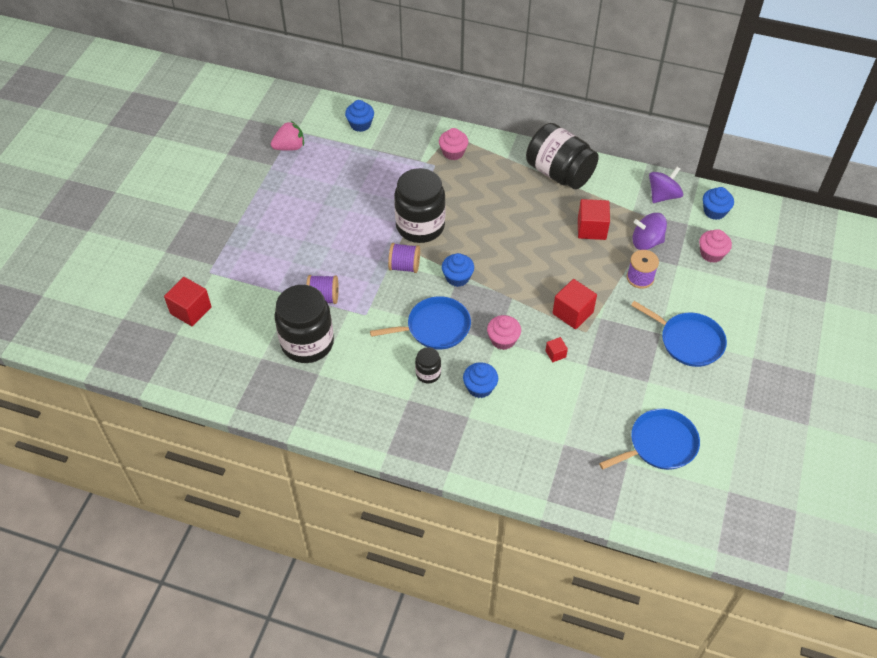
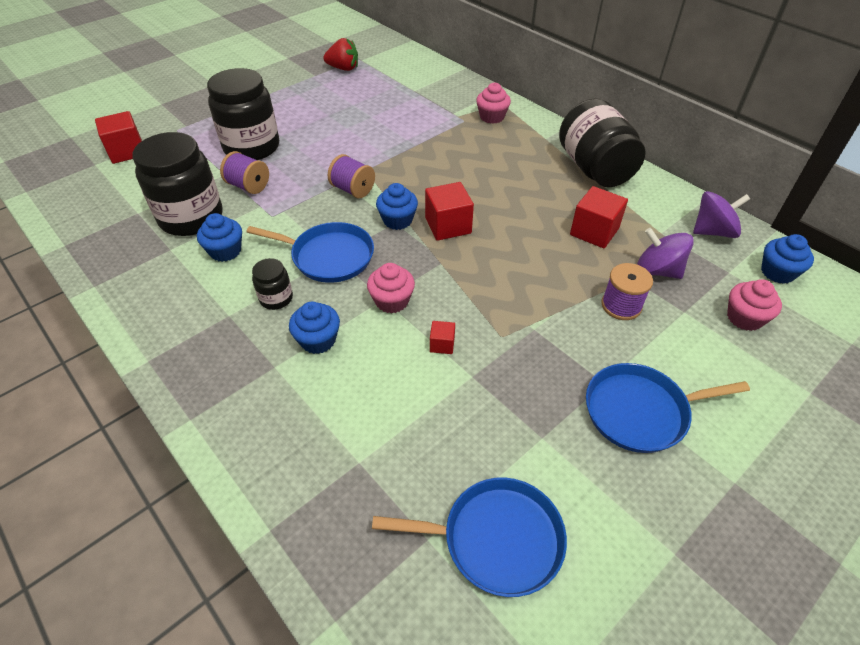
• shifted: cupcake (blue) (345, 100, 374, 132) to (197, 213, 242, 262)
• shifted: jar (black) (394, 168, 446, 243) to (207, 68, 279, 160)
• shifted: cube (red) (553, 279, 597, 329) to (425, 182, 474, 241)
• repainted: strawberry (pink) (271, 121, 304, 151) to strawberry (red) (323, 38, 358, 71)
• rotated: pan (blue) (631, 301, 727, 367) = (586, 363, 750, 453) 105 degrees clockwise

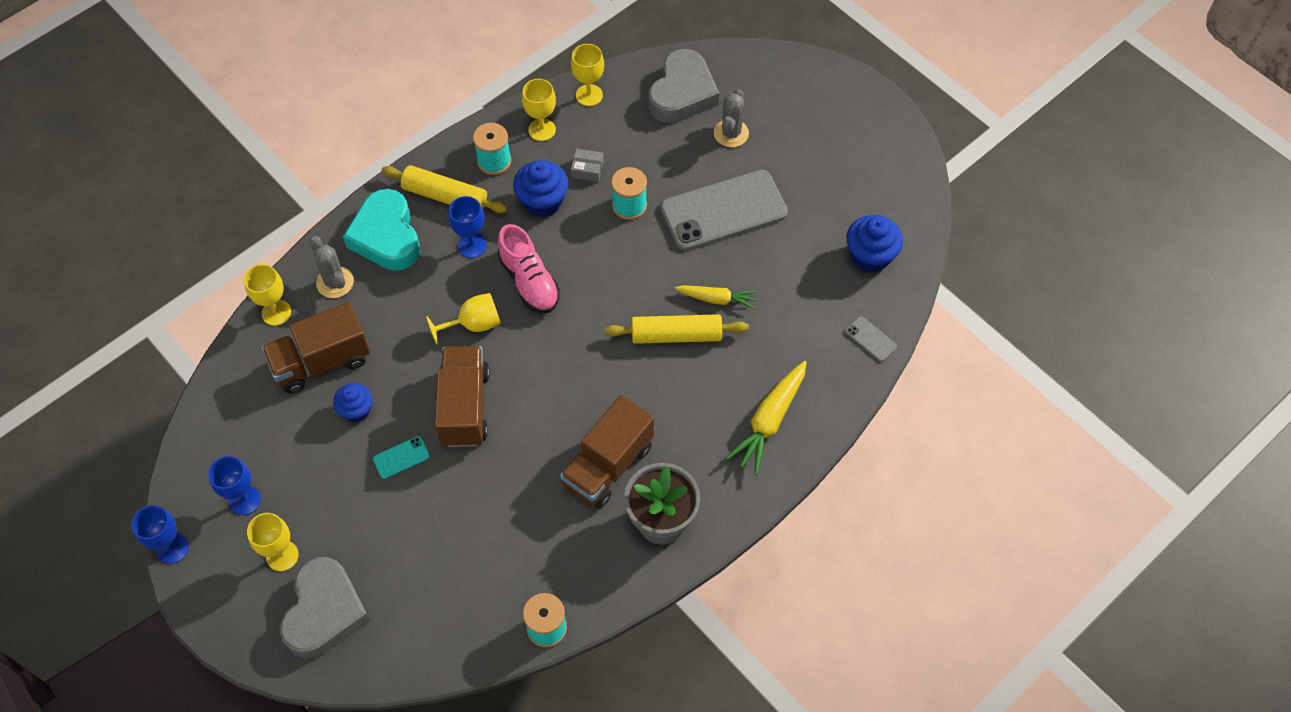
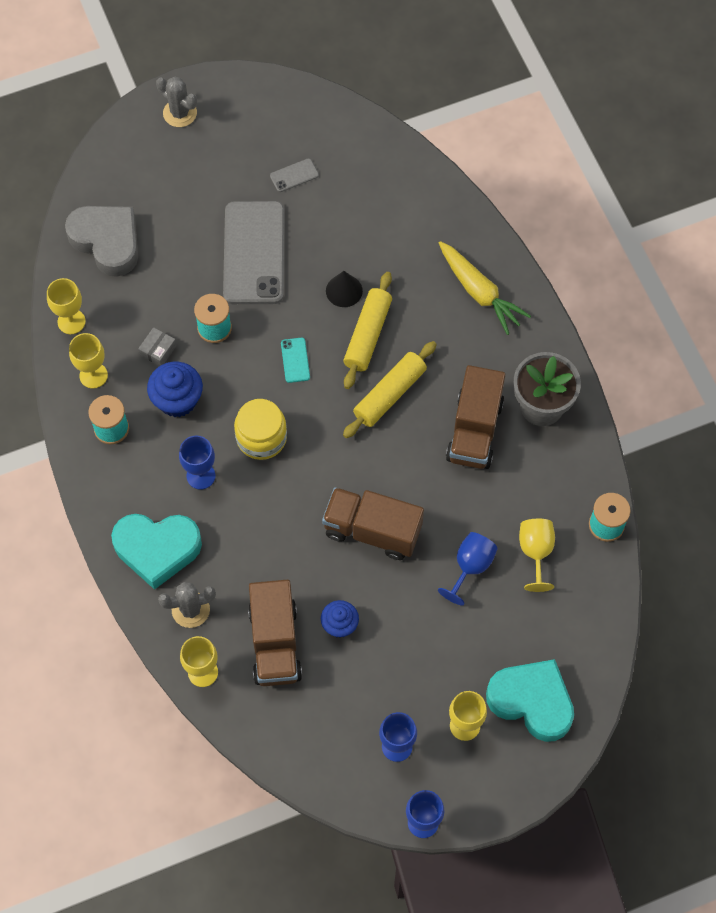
• gone: cupcake (blue) (846, 215, 903, 273)
• new: goblet (blue) (438, 532, 498, 605)
• shifted: phone (turquoise) (373, 436, 430, 479) to (281, 338, 310, 383)
• shifted: rolling pin (yellow) (381, 165, 507, 213) to (343, 341, 437, 438)
• shifted: goblet (yellow) (426, 293, 501, 345) to (519, 519, 555, 592)
• shifted: cactus (grey) (714, 89, 749, 147) to (156, 76, 197, 127)
• shifted: phone (grey) (845, 316, 897, 362) to (270, 158, 319, 192)
• swapped: shoe (pink) (497, 224, 560, 313) to jar (yellow) (234, 399, 287, 460)
• swapped: carrot (yellow) (674, 285, 757, 309) to cone (black) (326, 271, 363, 307)
• repainted: heart (grey) (280, 557, 370, 659) to heart (turquoise) (486, 659, 574, 742)
• rotated: truck (brown) (560, 395, 654, 509) = (446, 365, 505, 469) 45 degrees clockwise

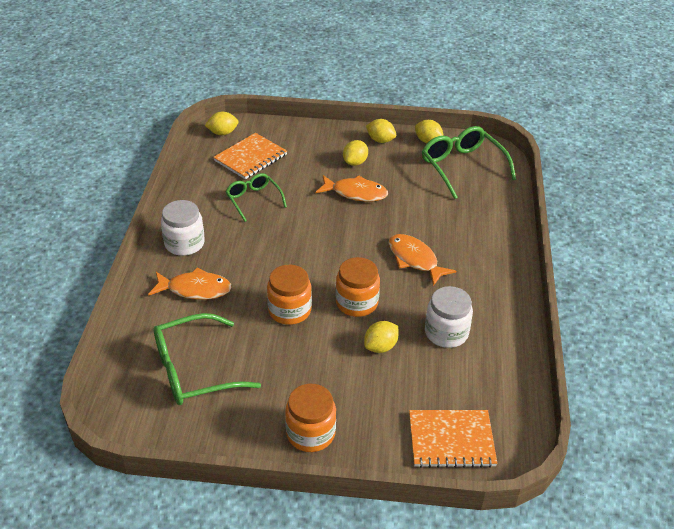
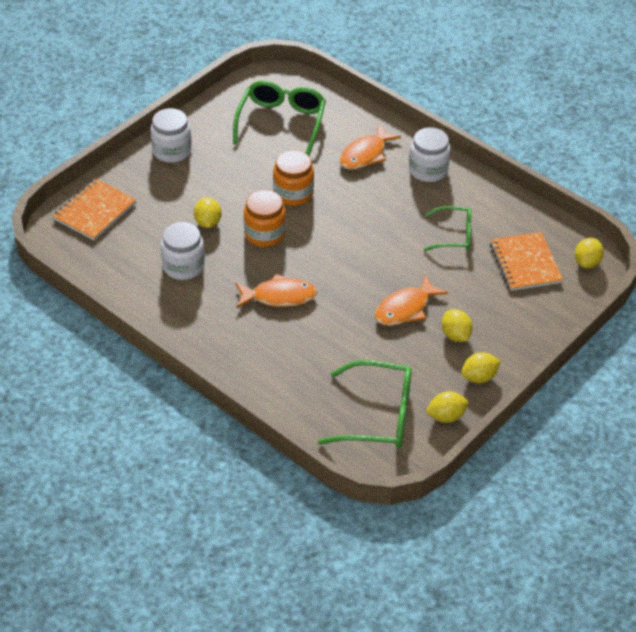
• repainted: jar (orange) (285, 384, 336, 452) to jar (white) (151, 108, 192, 163)

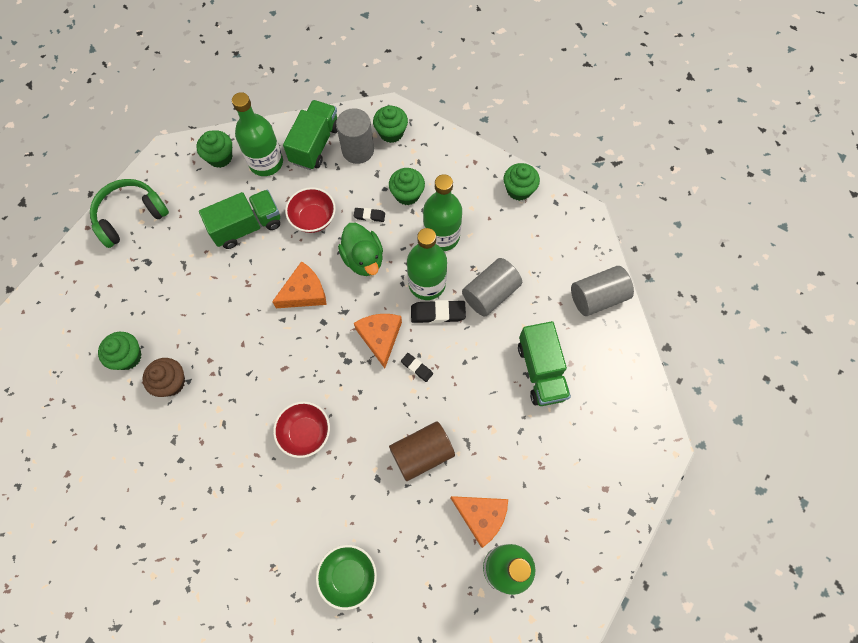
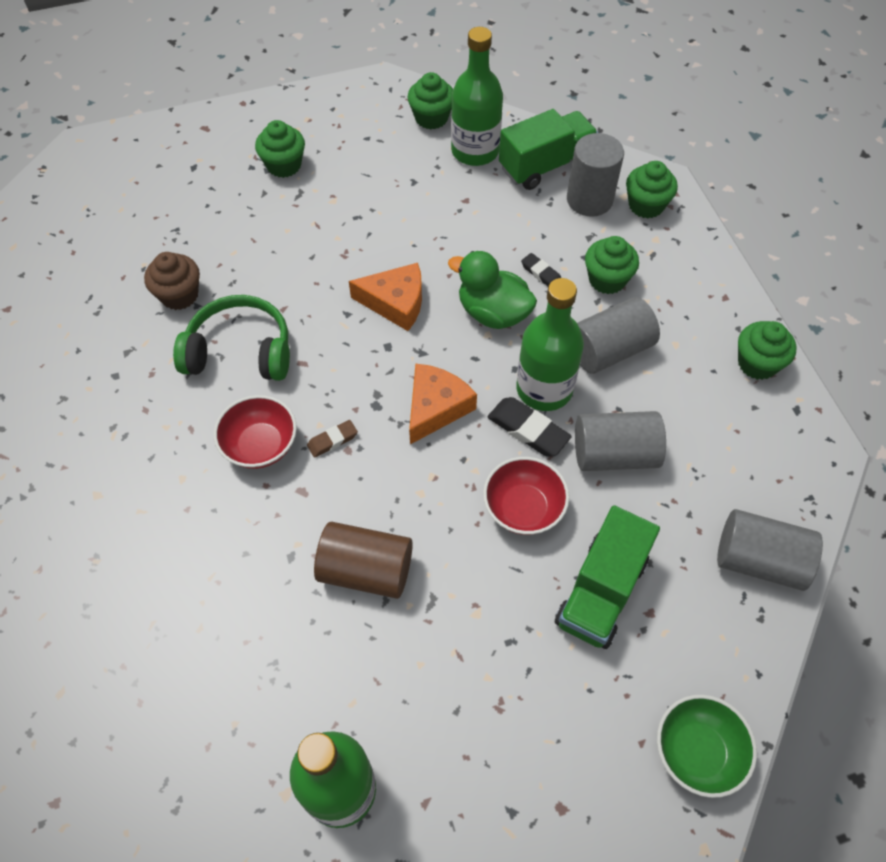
• gone: truck (green) (199, 190, 280, 249)
• gone: eraser (black) (401, 353, 433, 382)
• gone: cheese (orange) (451, 496, 508, 548)
• new: eraser (brown) (307, 420, 358, 458)
• shifted: headphones (green) (90, 179, 169, 248) to (173, 295, 290, 381)
• shifted: cupcake (green) (98, 332, 142, 370) to (255, 120, 305, 178)
• shifted: bowl (red) (285, 187, 336, 233) to (483, 457, 569, 535)
• shifted: bowl (green) (316, 545, 377, 610) to (657, 695, 757, 798)
• swapped: bottle (green) (423, 174, 462, 251) to cylinder (grey) (577, 297, 660, 374)
• rotated: duck (green) (338, 223, 383, 276) = (448, 251, 537, 329) 105 degrees clockwise

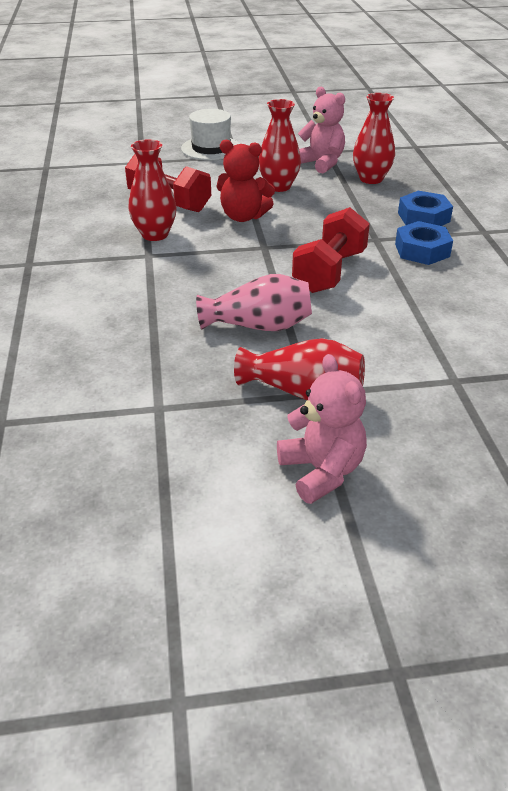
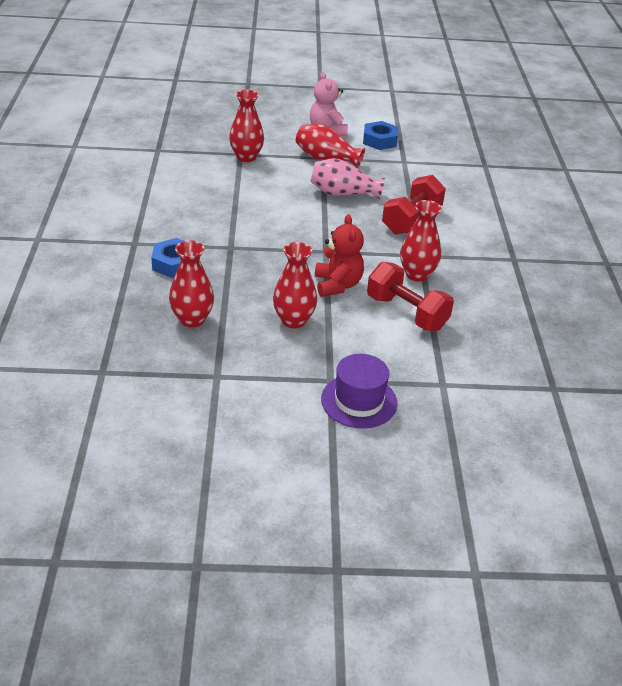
• gone: teddy bear (pink) (298, 87, 345, 173)
• new: vase (red) (229, 90, 264, 162)
• shifted: dumbbell (red) (292, 207, 370, 293) to (382, 175, 446, 234)
• shifted: nut (blue) (395, 221, 453, 265) to (363, 121, 398, 150)
• repainted: hat (white) (181, 109, 240, 160) to hat (purple) (321, 354, 398, 429)
• rotated: teddy bear (red) (216, 140, 275, 222) = (315, 214, 364, 297) 60 degrees clockwise

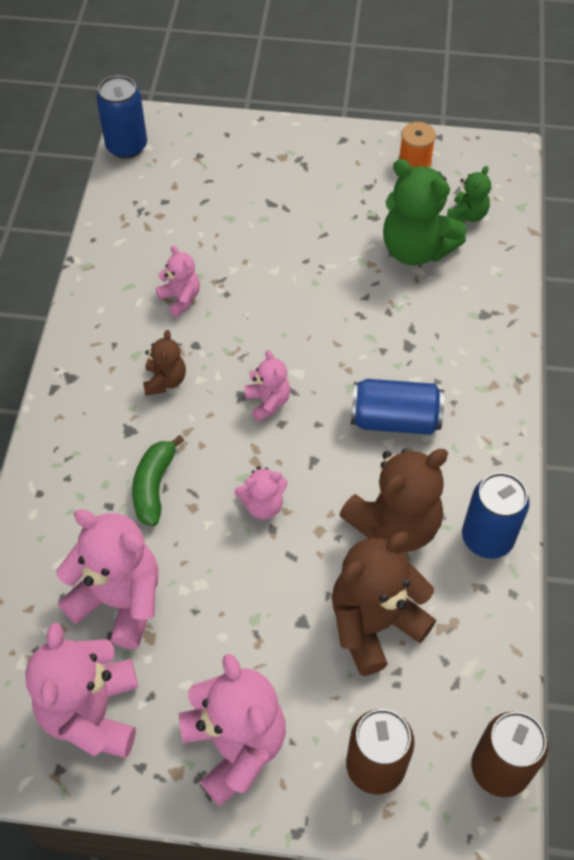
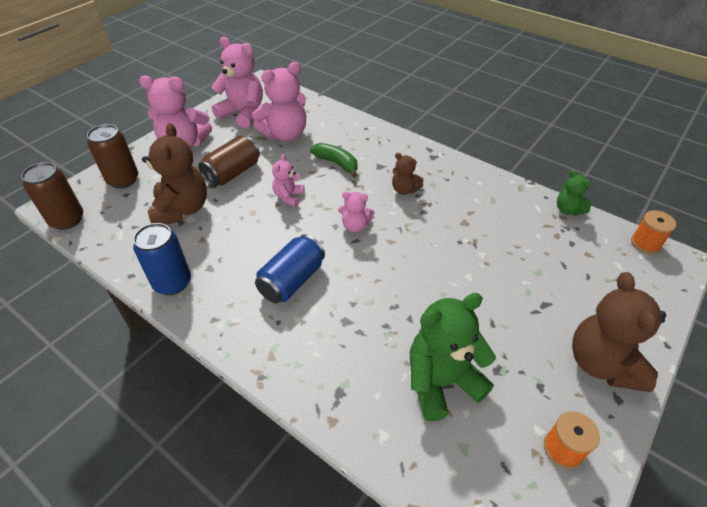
• gone: teddy bear (pink) (156, 245, 200, 317)
• new: can (brown) (198, 135, 260, 187)
• shifted: teddy bear (brown) (339, 449, 448, 552) to (572, 272, 666, 392)
• shifted: teddy bear (green) (447, 166, 491, 224) to (557, 170, 592, 216)
• swapped: can (blue) (96, 75, 147, 159) to spool (orange) (631, 210, 676, 254)

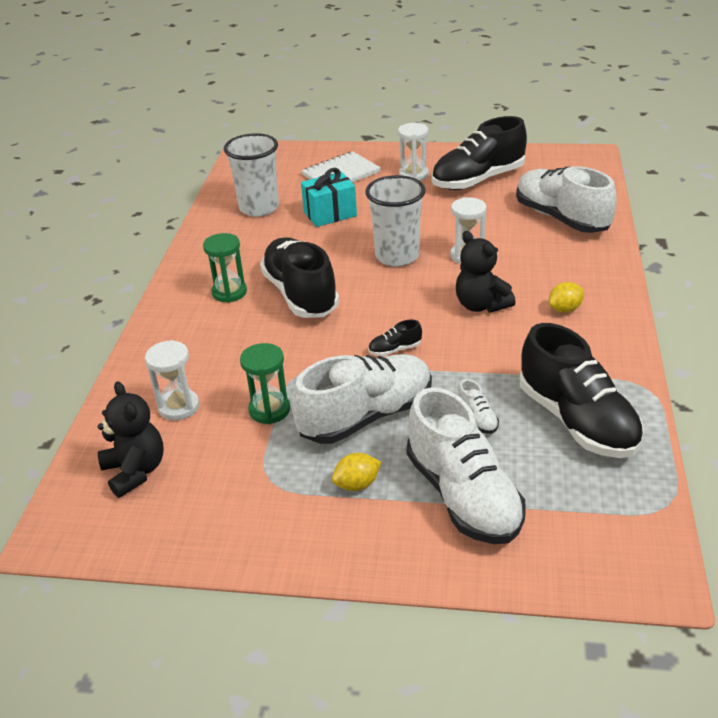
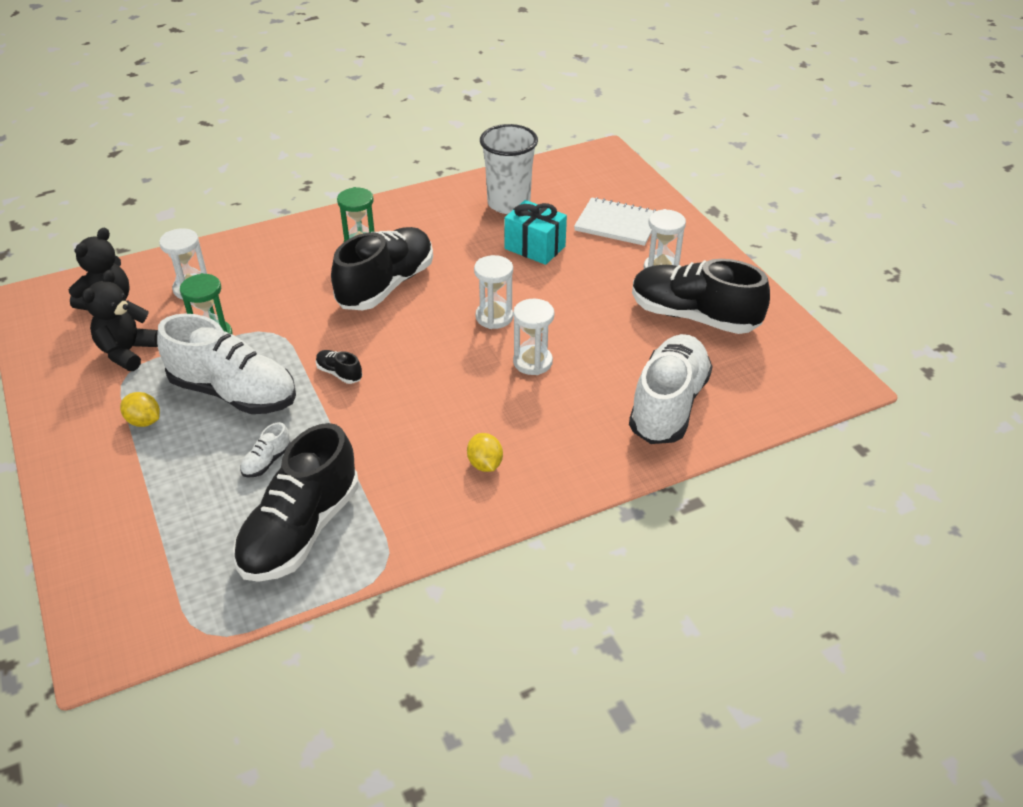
• gone: shoe (white) (406, 387, 525, 544)
• shifted: teddy bear (black) (456, 231, 516, 313) to (82, 270, 158, 371)
• swapped: cup (white) (365, 175, 426, 267) to hourglass (white) (474, 255, 513, 329)
• rotated: lemon (yellow) (549, 282, 584, 313) = (467, 433, 503, 472) 45 degrees clockwise

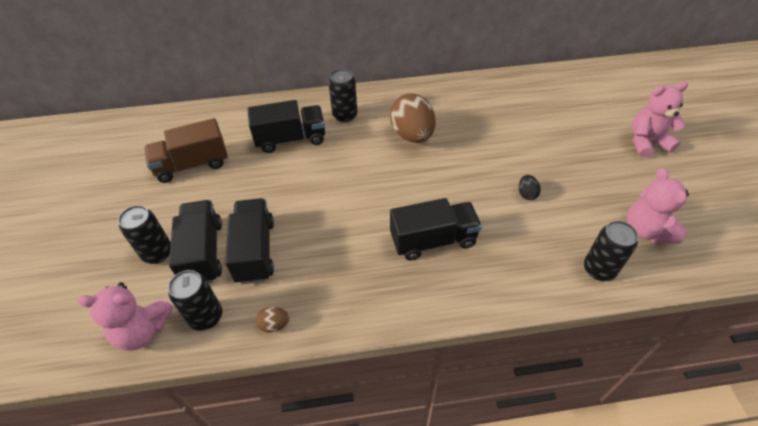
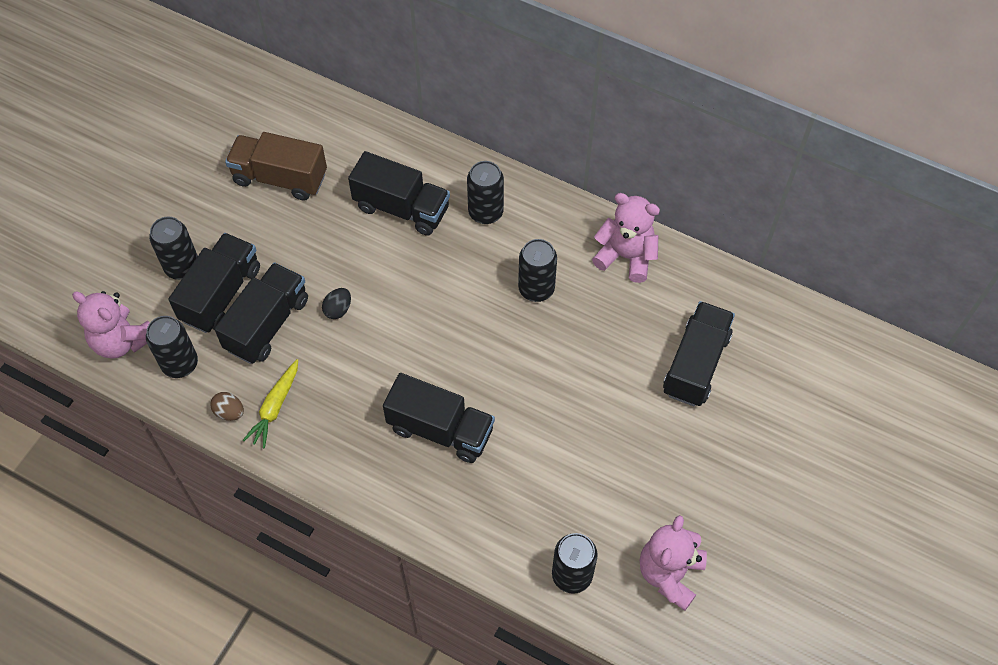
• new: carrot (yellow) (243, 359, 298, 448)
• new: truck (black) (663, 301, 735, 406)
• shifted: egg (black) (519, 175, 541, 200) to (322, 288, 351, 319)
• shifted: teddy bear (pink) (632, 81, 688, 158) to (592, 193, 660, 283)
• swapped: egg (brown) (390, 93, 436, 143) to can (black) (518, 239, 557, 302)

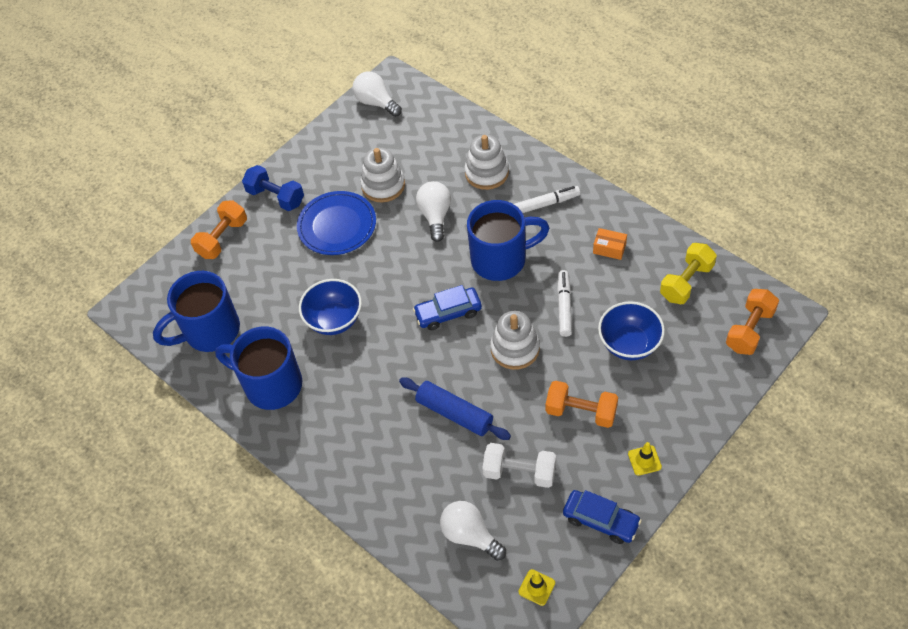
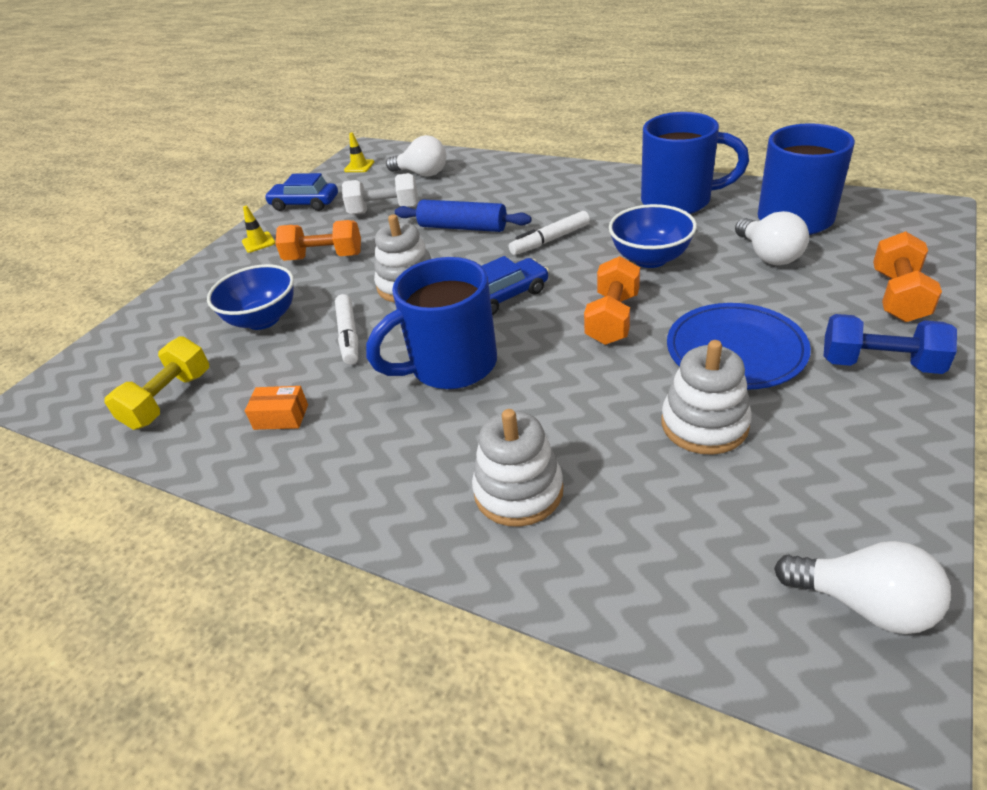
• shifted: light bulb (white) (416, 181, 451, 242) to (735, 211, 809, 265)
• shifted: marker (white) (514, 186, 580, 213) to (509, 211, 590, 255)
• shifted: dumbbell (orange) (726, 289, 779, 355) to (584, 256, 640, 345)

